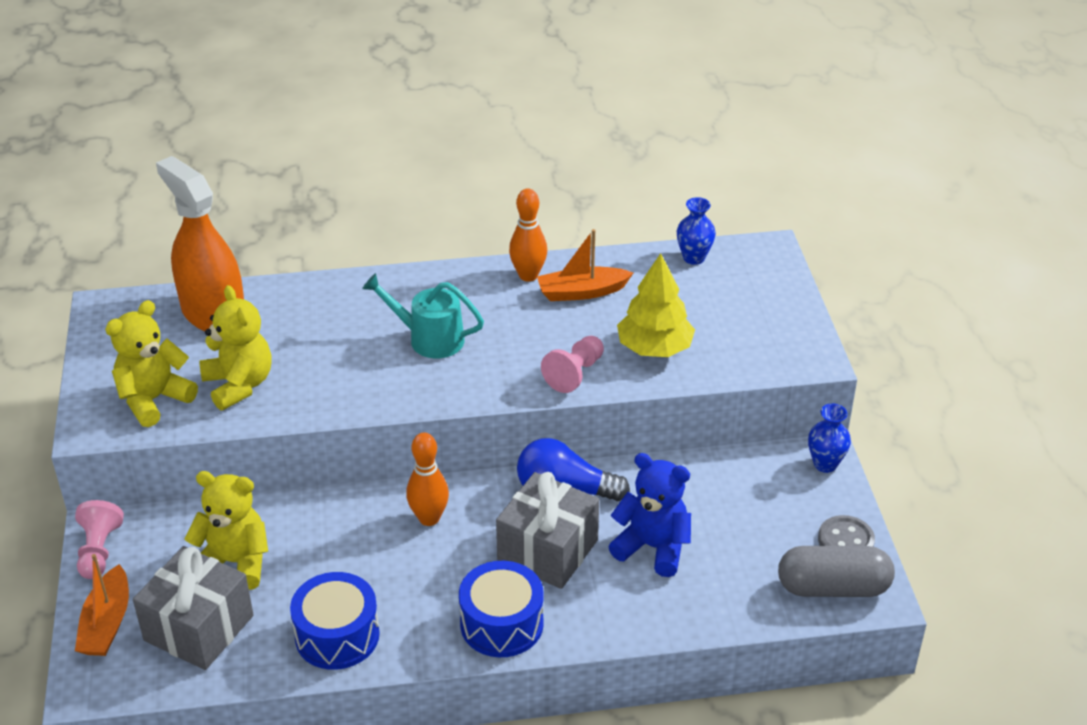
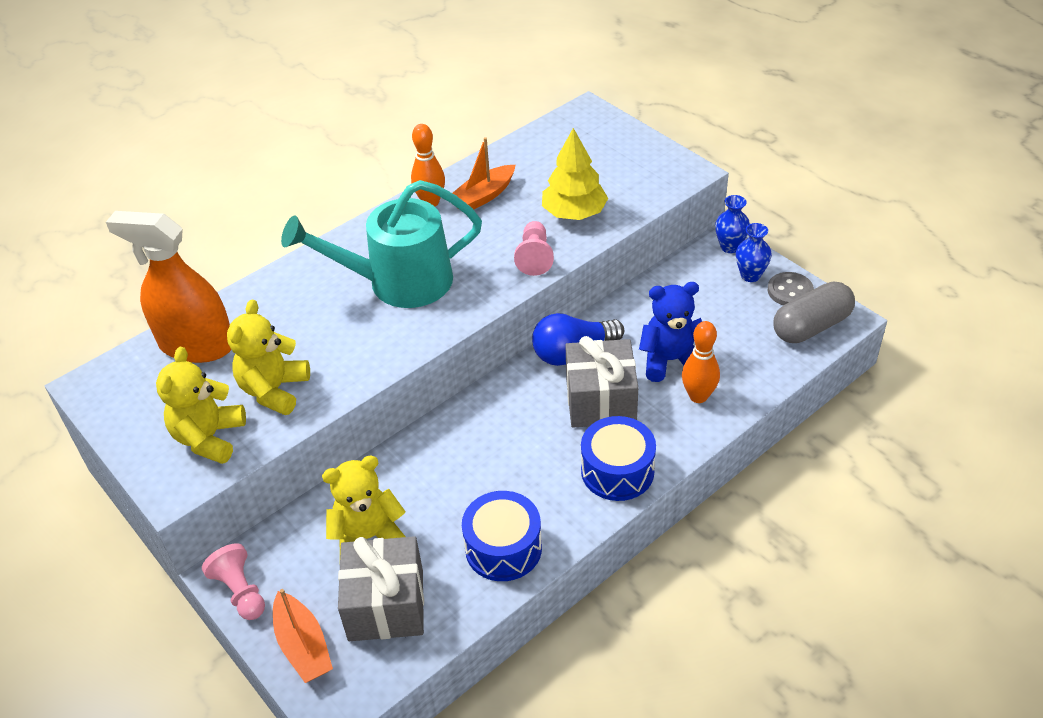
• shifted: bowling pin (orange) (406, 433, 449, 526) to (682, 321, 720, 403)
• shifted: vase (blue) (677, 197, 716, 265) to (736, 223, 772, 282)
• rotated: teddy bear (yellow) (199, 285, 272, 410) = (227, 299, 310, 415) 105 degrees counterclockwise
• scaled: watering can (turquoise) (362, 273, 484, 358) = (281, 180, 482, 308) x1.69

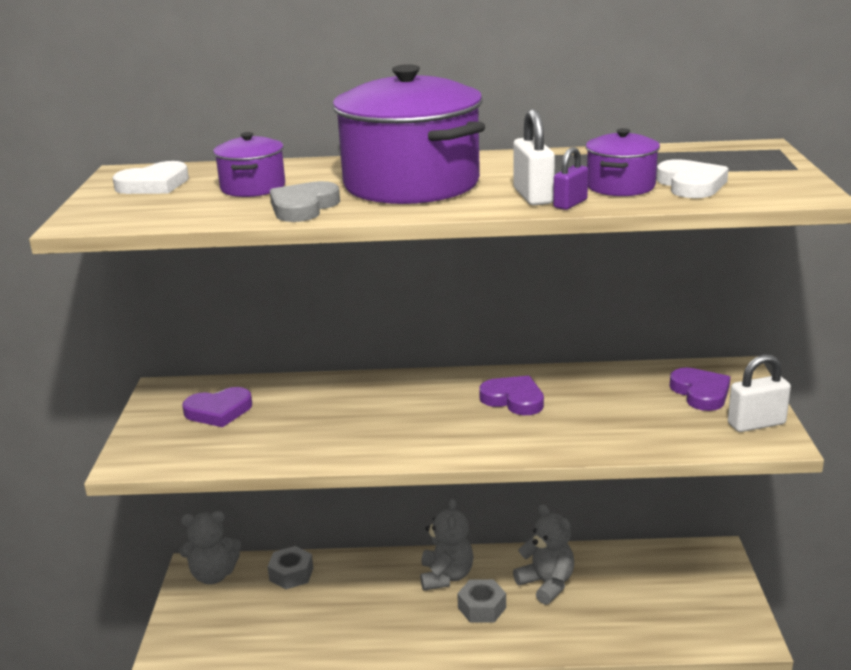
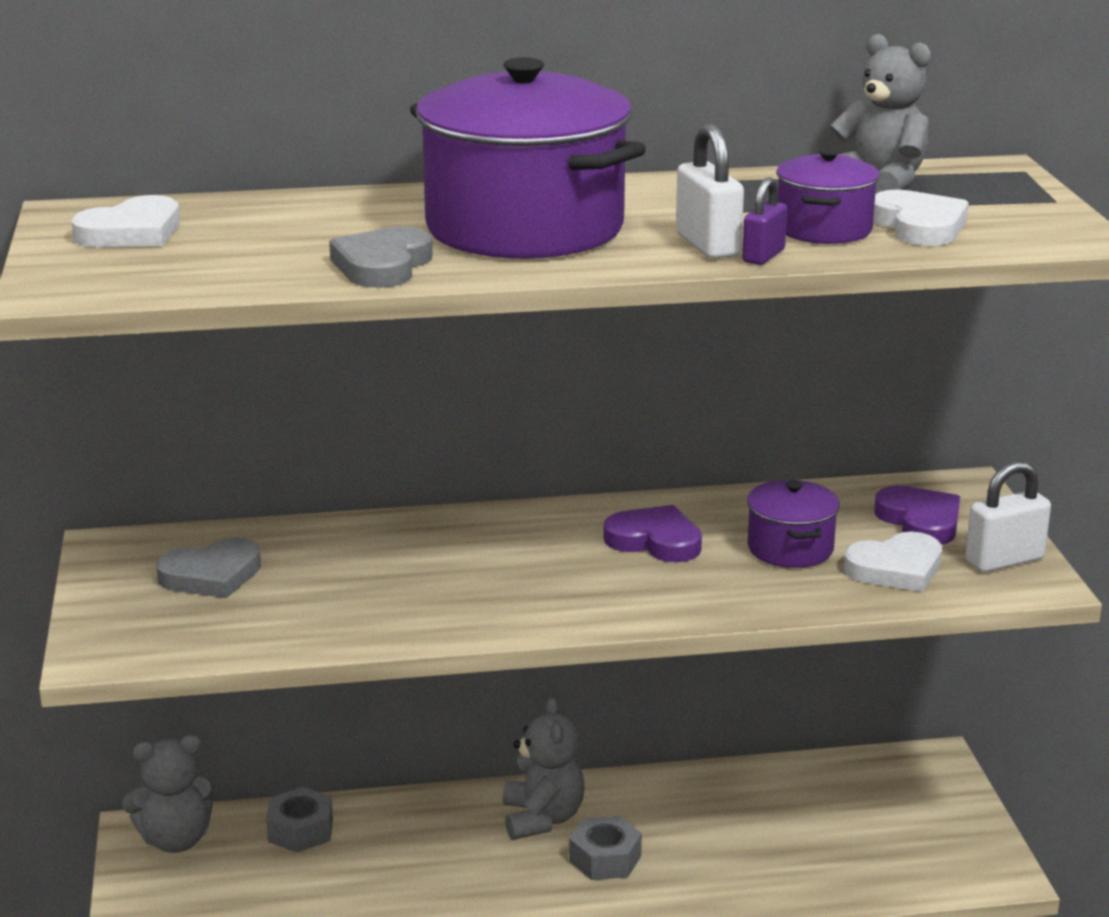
• new: heart (white) (844, 532, 942, 592)
• shifted: pot (purple) (213, 132, 285, 197) to (747, 480, 840, 568)
• shifted: teddy bear (grey) (513, 504, 574, 605) to (830, 34, 931, 194)
• repainted: heart (purple) (182, 387, 252, 427) to heart (grey) (156, 537, 261, 598)

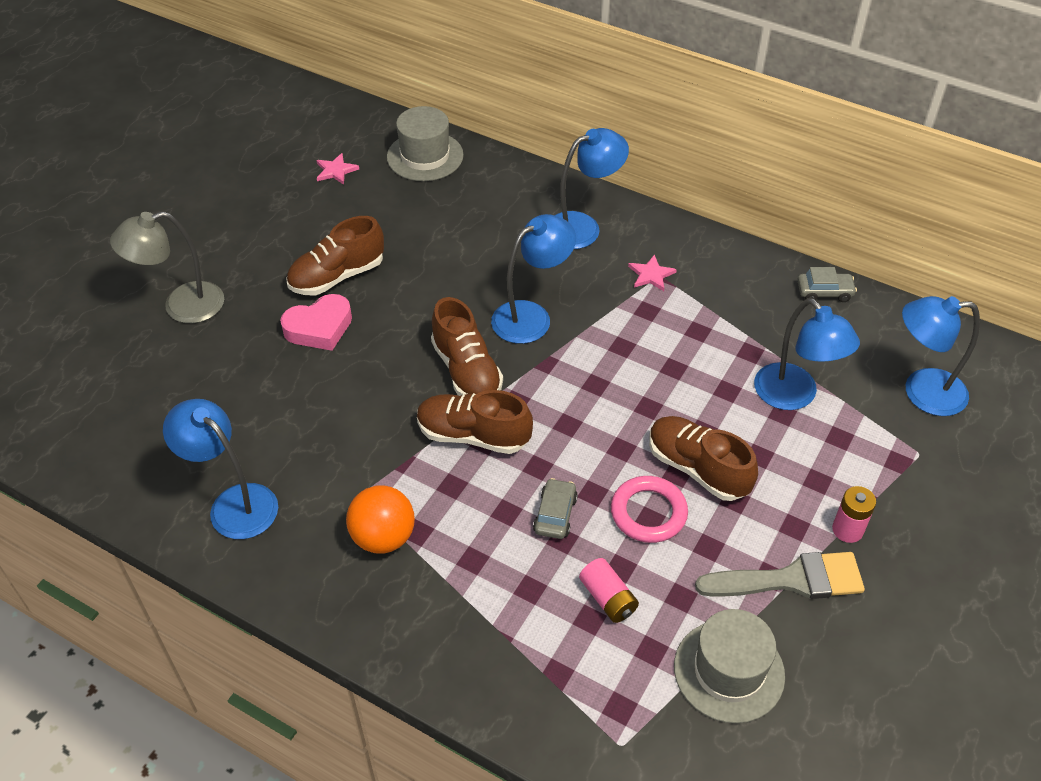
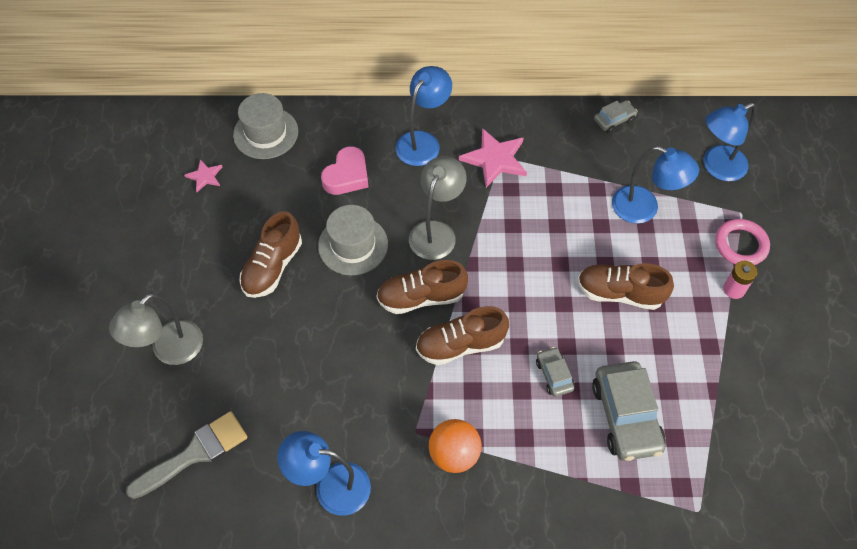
• shifted: heart (pink) (280, 294, 352, 351) to (321, 146, 369, 195)
• shifted: ring (pink) (611, 476, 688, 543) to (715, 219, 770, 265)
• shifted: hat (grey) (674, 609, 785, 723) to (318, 205, 388, 275)
• shifted: brush (grey) (695, 552, 865, 599) to (126, 411, 248, 499)
• swapped: battery (pink) (579, 558, 639, 623) to car (grey) (592, 361, 666, 461)
• repainted: lamp (blue) (491, 214, 576, 344) to lamp (grey) (409, 156, 467, 260)
• rotated: shoe (brown) (431, 297, 503, 396) = (376, 260, 468, 314) 135 degrees clockwise
• scaled: star (pink) (628, 254, 677, 291) = (459, 128, 527, 188) x1.84

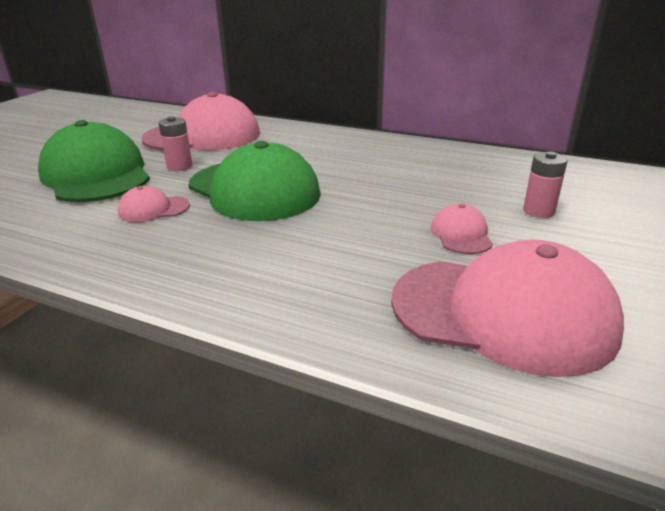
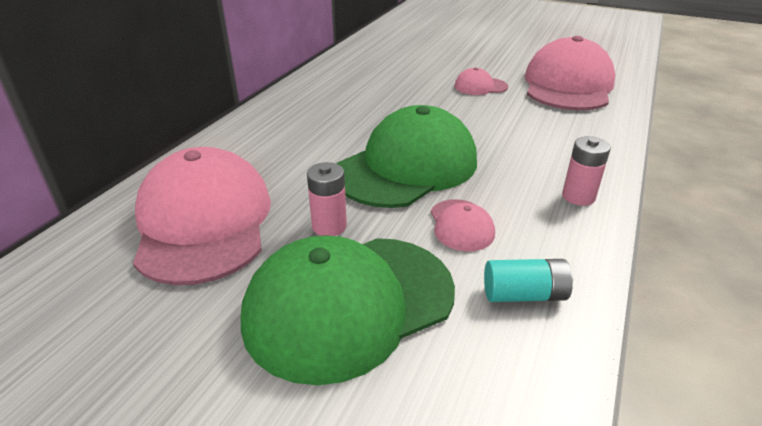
• new: battery (turquoise) (484, 259, 573, 302)
• shifted: battery (pink) (523, 152, 568, 218) to (562, 136, 611, 206)

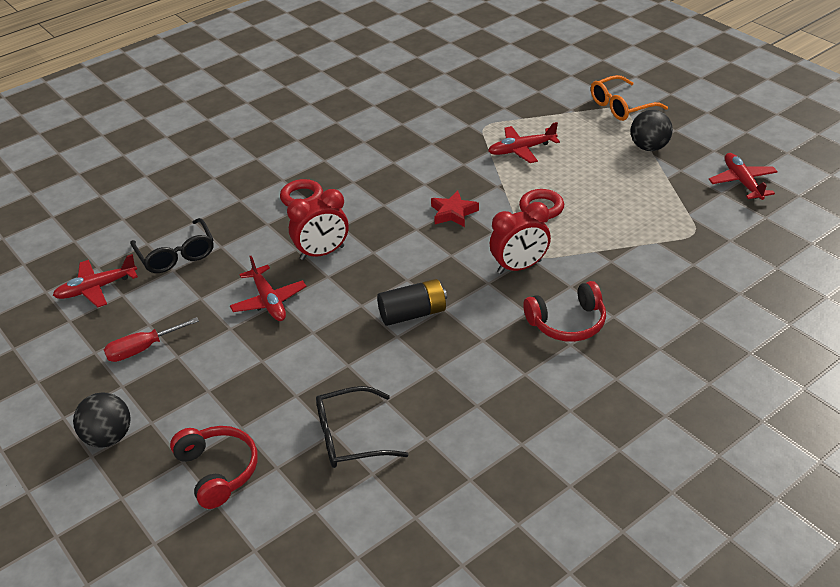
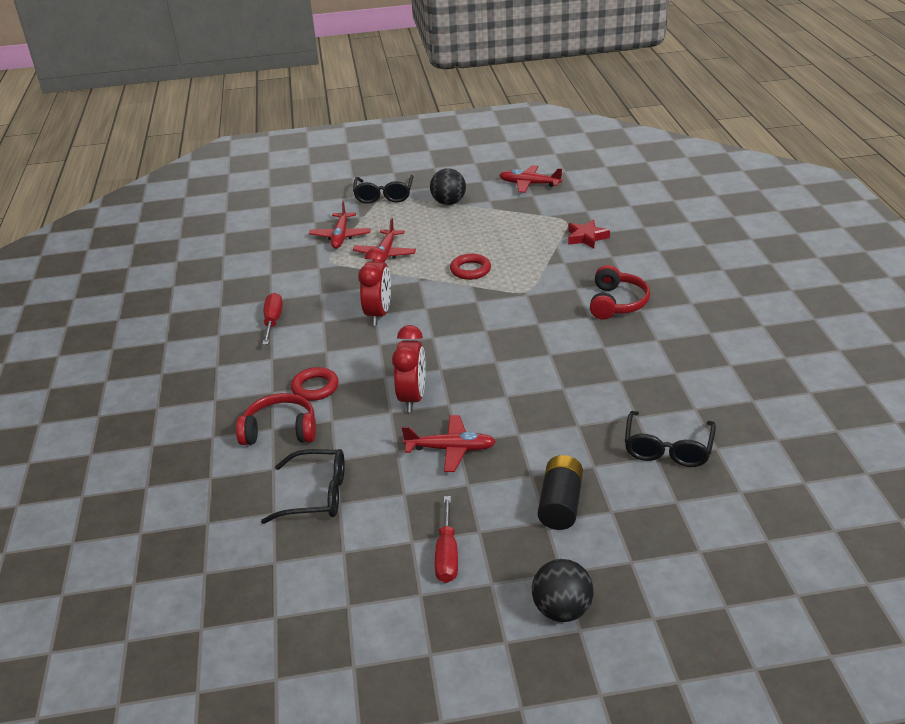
• new: screwdriver (red) (262, 293, 283, 345)
• shifted: plane (red) (52, 254, 138, 308) to (309, 201, 371, 249)
• shifted: headphones (red) (170, 426, 258, 509) to (236, 393, 316, 445)
• shifted: battery (black) (377, 279, 447, 326) to (538, 455, 583, 530)
• shifted: star (red) (431, 190, 479, 227) to (568, 219, 610, 249)
• shifted: clock (red) (490, 202, 551, 274) to (358, 248, 391, 325)
• repainted: glasses (orange) (591, 75, 668, 121) to glasses (black) (353, 175, 414, 204)

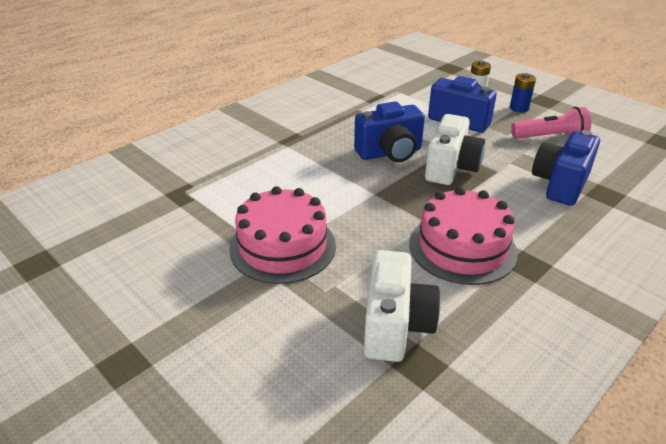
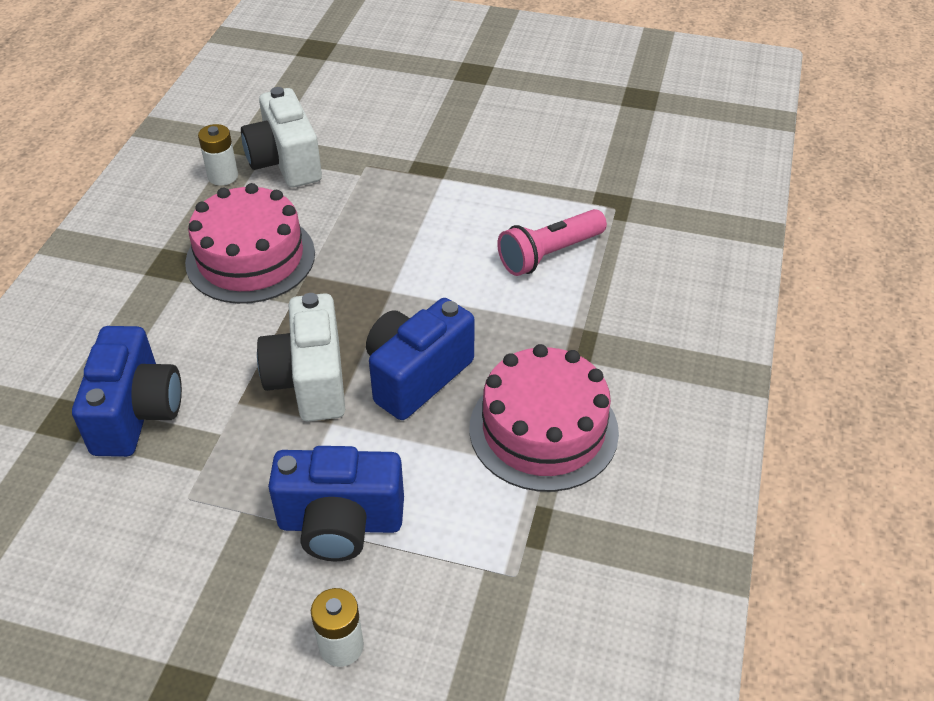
• gone: battery (blue) (510, 73, 536, 113)
• new: battery (white) (198, 124, 238, 186)
• shifted: cake (pink) (229, 186, 336, 284) to (469, 344, 619, 492)
• shifted: flashlight (pink) (511, 107, 591, 139) to (497, 209, 607, 276)

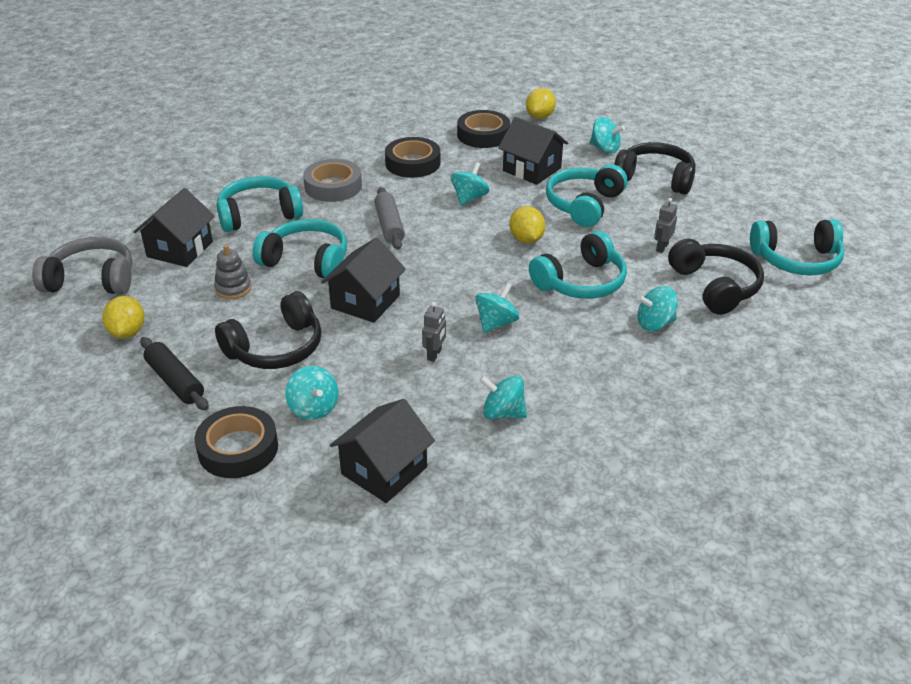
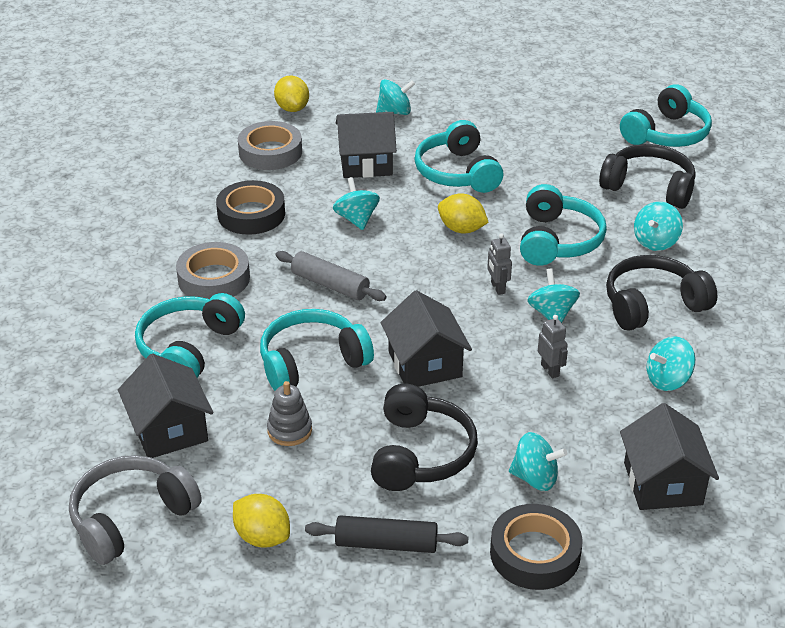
• shifted: headphones (black) (614, 142, 695, 195) to (606, 255, 717, 331)
• shifted: robot (grey) (654, 198, 677, 253) to (487, 234, 512, 295)
• repainted: tape (black) (457, 110, 510, 148) to tape (grey) (238, 121, 302, 170)

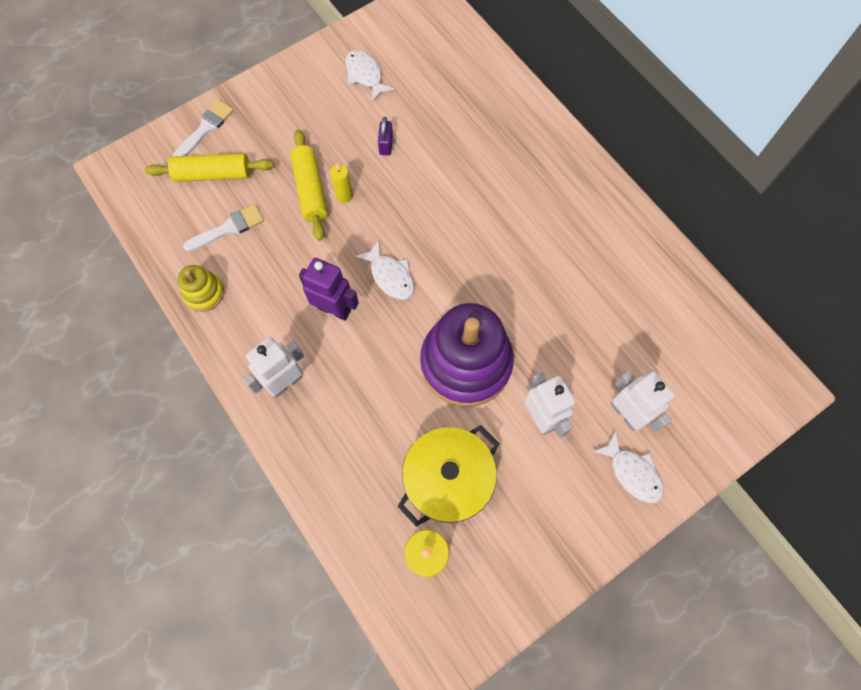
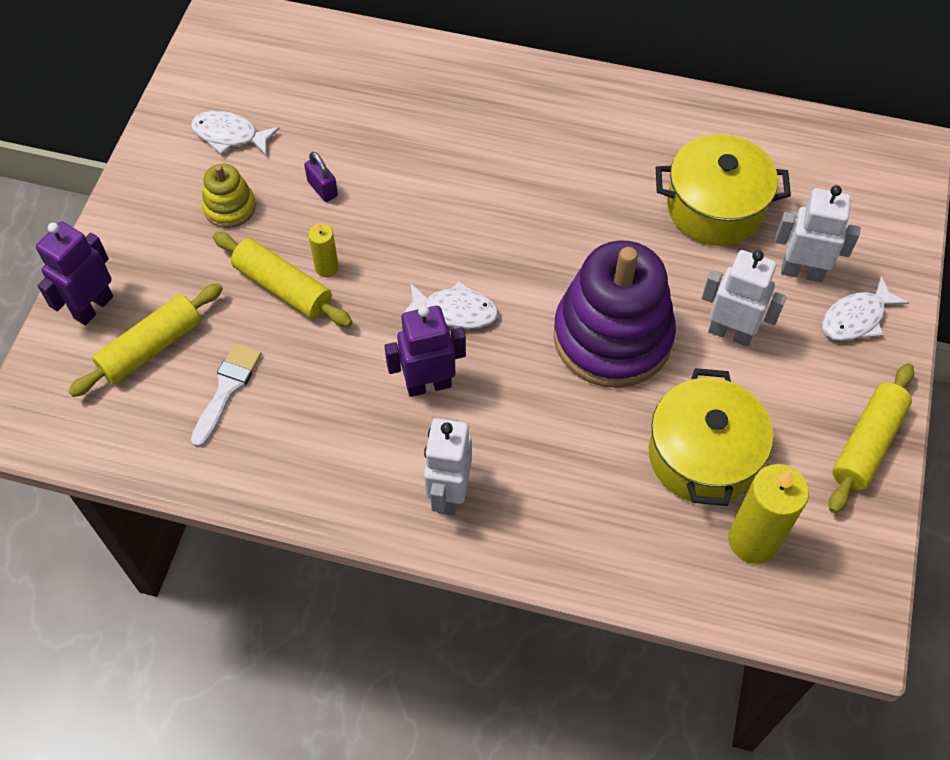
• new: pot (yellow) (656, 134, 791, 246)
• new: rolling pin (yellow) (829, 363, 914, 513)
• shifted: stacking toy (yellow) (178, 265, 224, 312) to (202, 164, 256, 228)
• swapped: brush (white) (173, 100, 234, 156) to robot (purple) (36, 221, 113, 325)
• rotated: fish (white) (593, 431, 663, 503) = (822, 276, 909, 341) 135 degrees clockwise

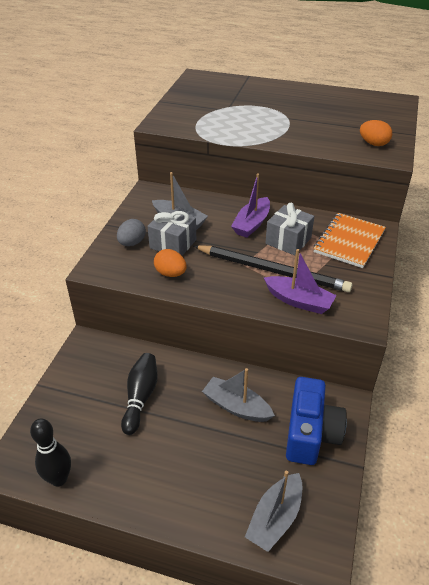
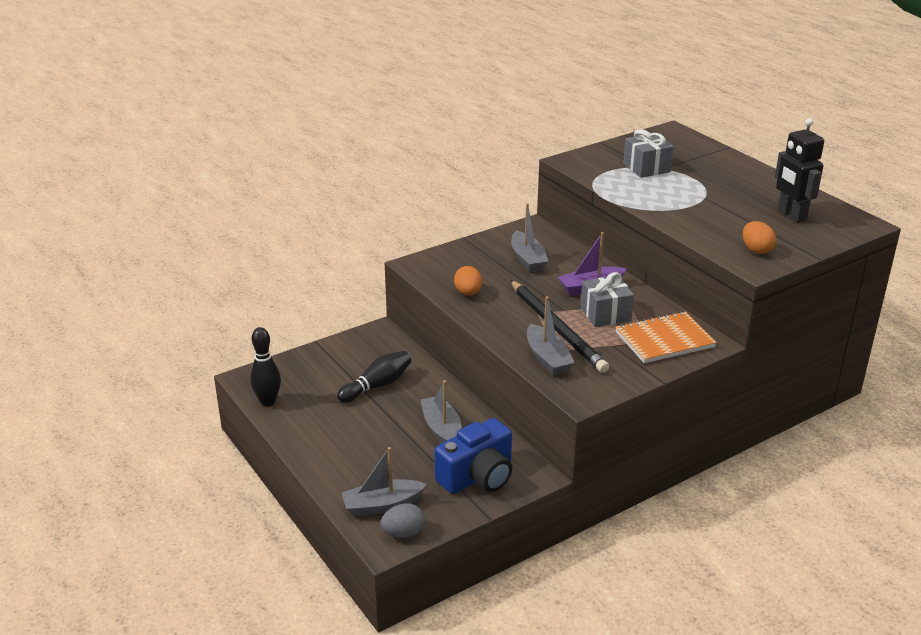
• new: robot (black) (775, 118, 824, 223)
• shifted: egg (grey) (117, 219, 146, 246) to (380, 503, 425, 538)
• shifted: gift (grey) (148, 208, 196, 256) to (623, 129, 674, 178)
• repainted: boat (purple) (264, 249, 337, 314) to boat (grey) (527, 296, 575, 375)

